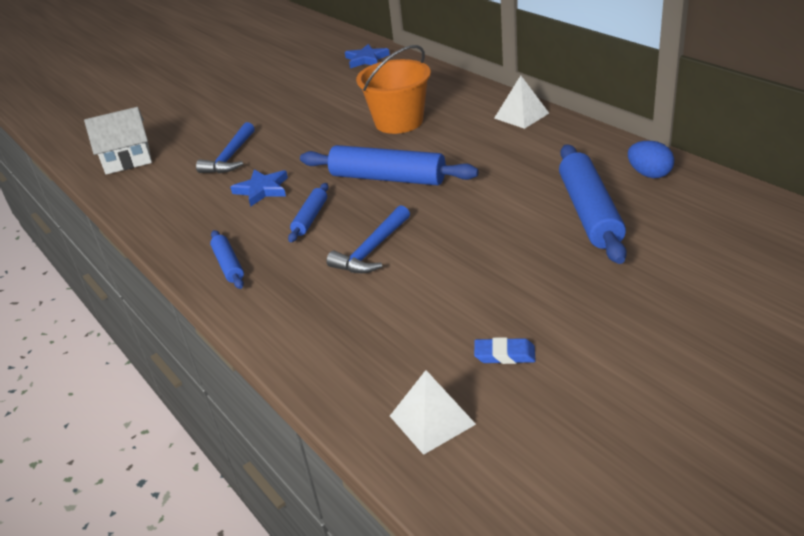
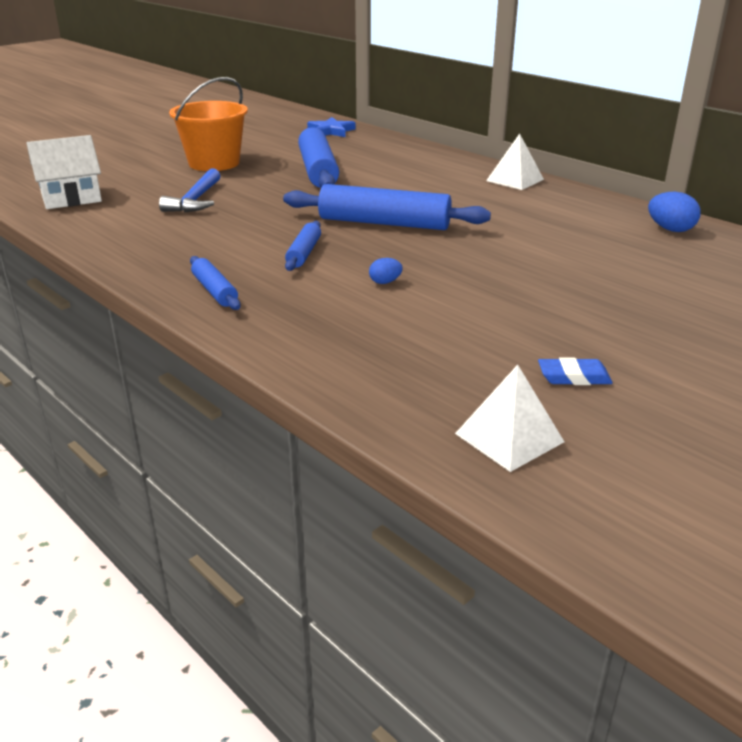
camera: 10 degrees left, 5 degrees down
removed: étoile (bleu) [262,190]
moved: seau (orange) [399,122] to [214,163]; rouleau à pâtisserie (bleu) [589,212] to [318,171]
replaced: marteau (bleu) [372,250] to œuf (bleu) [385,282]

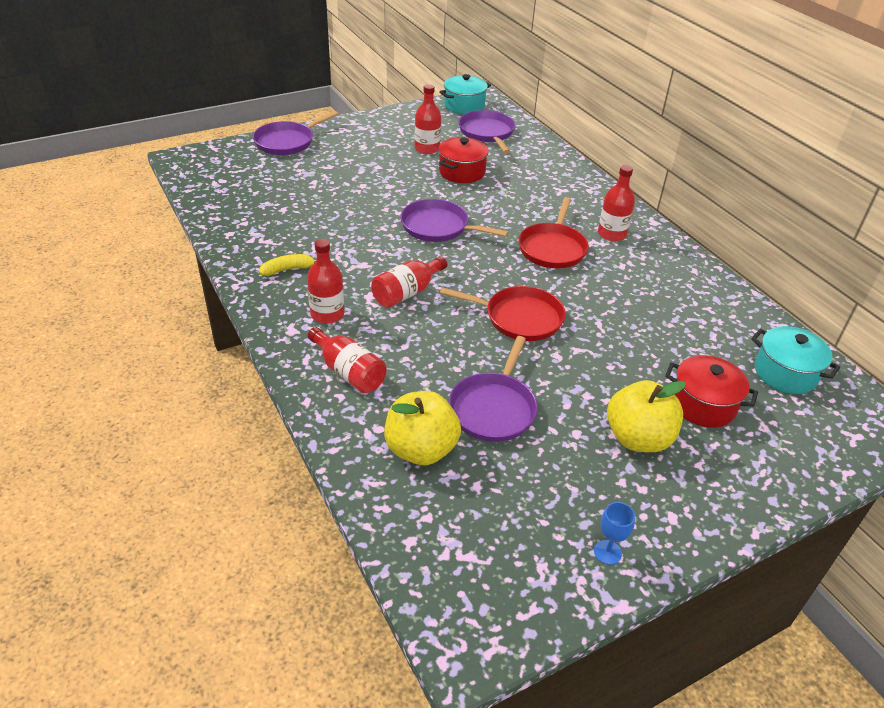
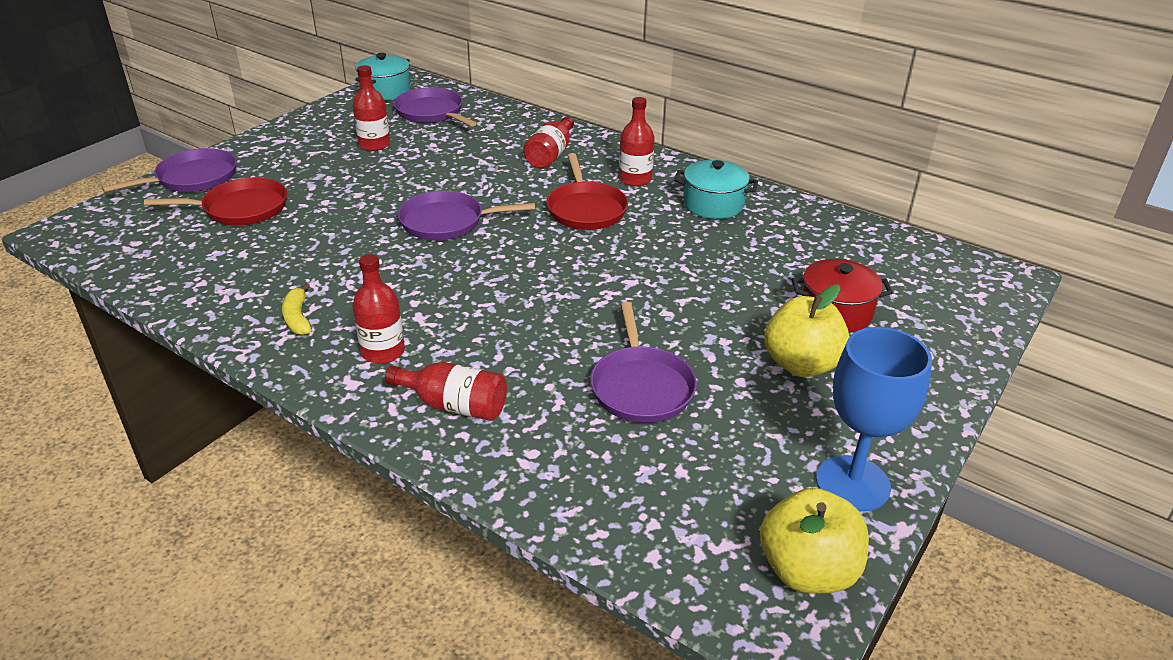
camera: 25 degrees left, 5 degrees down
removed: marmite (rouge) [462,172]
moved: poêle (rouge) [519,318] to [241,208]; bouteille (rouge) [407,293] to [551,155]; marmite (turquoise) [785,373] to [713,204]; pomme (jaune) [421,449] to [807,571]
turned: poêle (violet) [287,142] = [193,178] 150 degrees counterclockwise; banane (jaune) [288,269] = [298,318] 60 degrees counterclockwise
resized: verre à pied (bleu) [607,552] = [852,483] x2.31

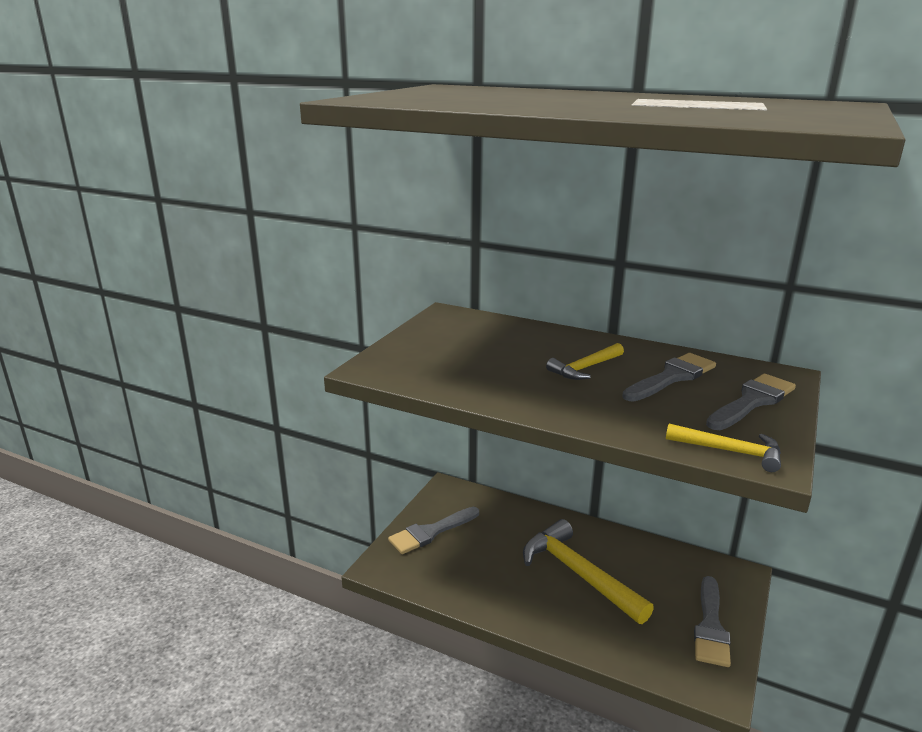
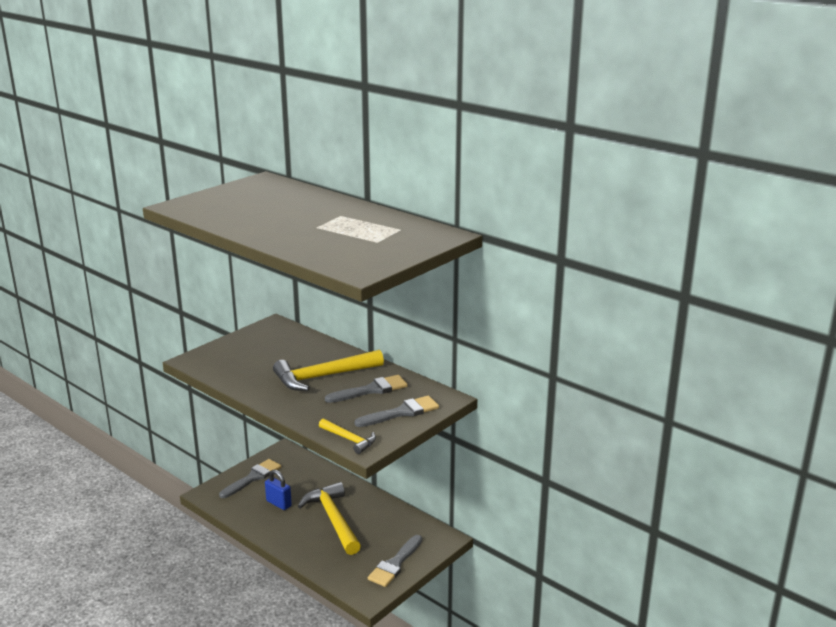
camera: 15 degrees right, 0 degrees up
added: cadenas (bleu) [279,503]
turned: pinceau (gris) [431,532] = [253,478] 150 degrees clockwise
resized: marteau (jaune) [585,368] = [323,377] x1.84

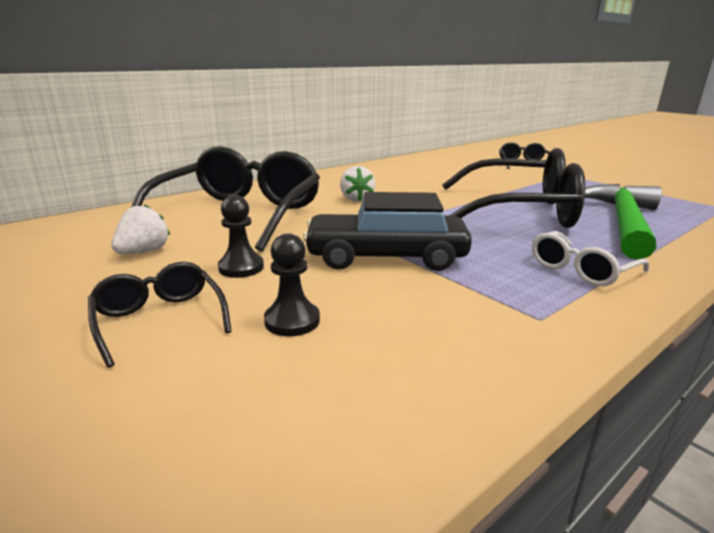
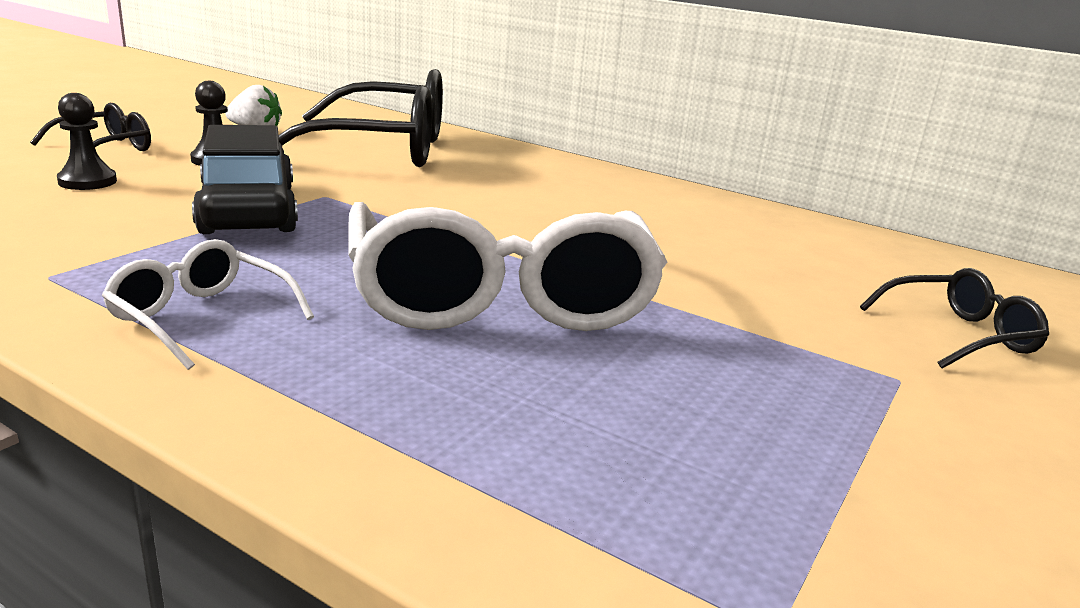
camera: 70 degrees right, 0 degrees up
removed: fraise (blanc) [356,199]; marteau (vert) [622,222]
recoloured: lunettes (noir) [518,211] to lunettes (blanc) [500,296]

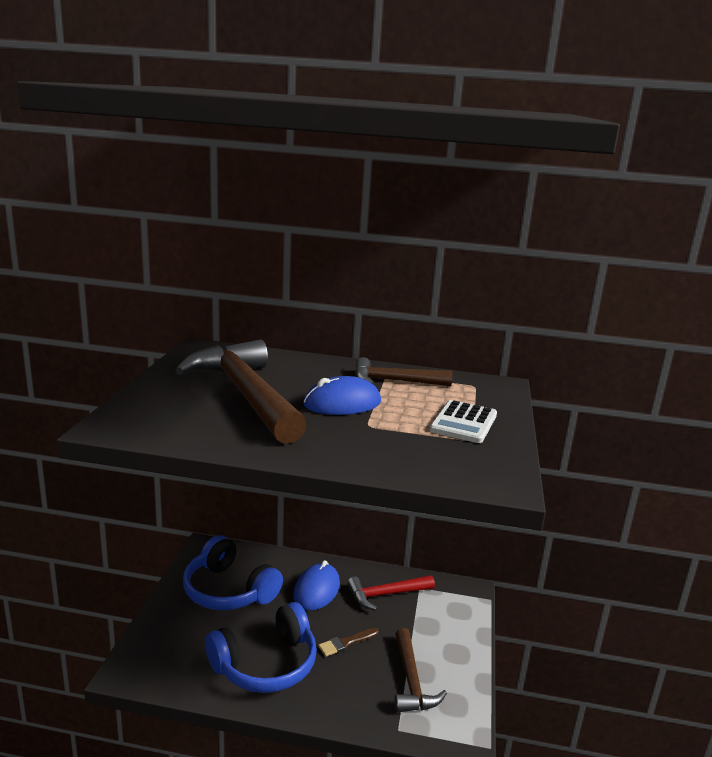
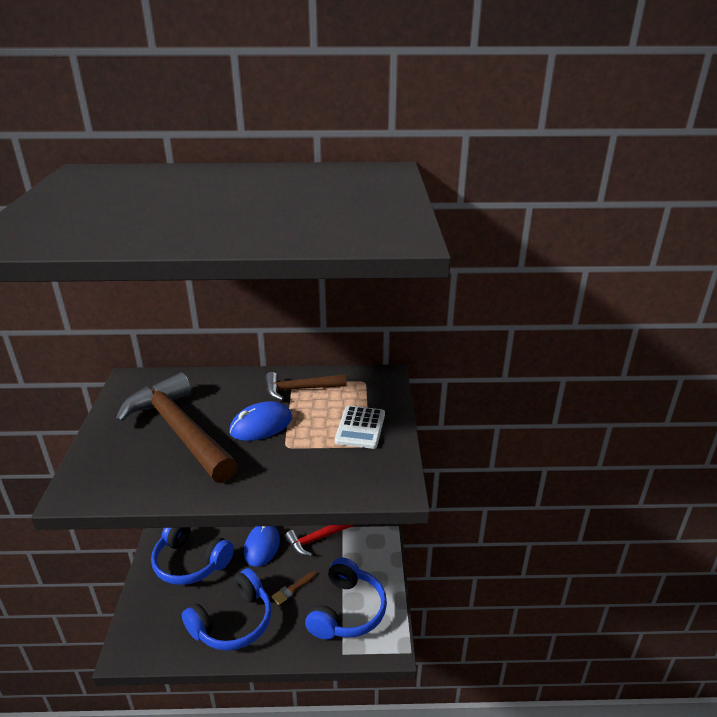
camera: 10 degrees left, 10 degrees up
replaced: marteau (marron) [411,681] to casque audio (bleu) [347,611]

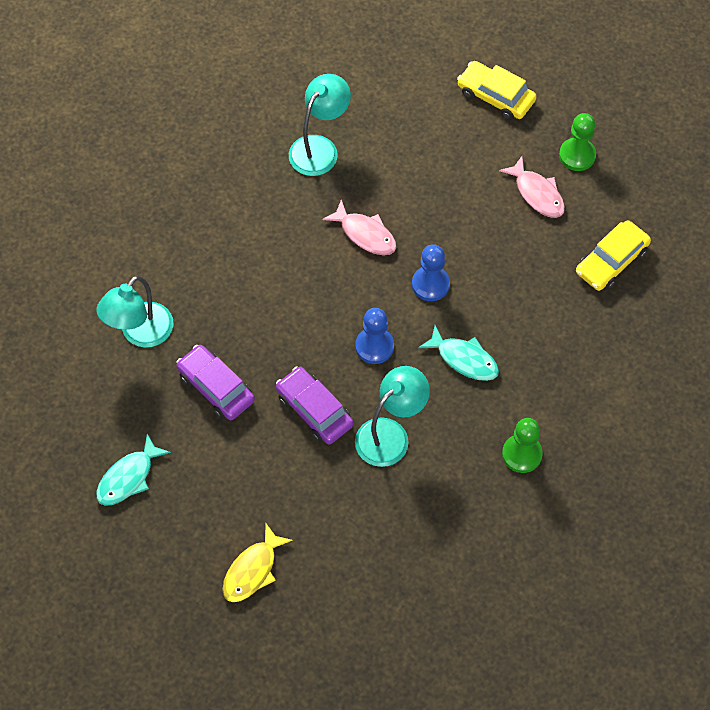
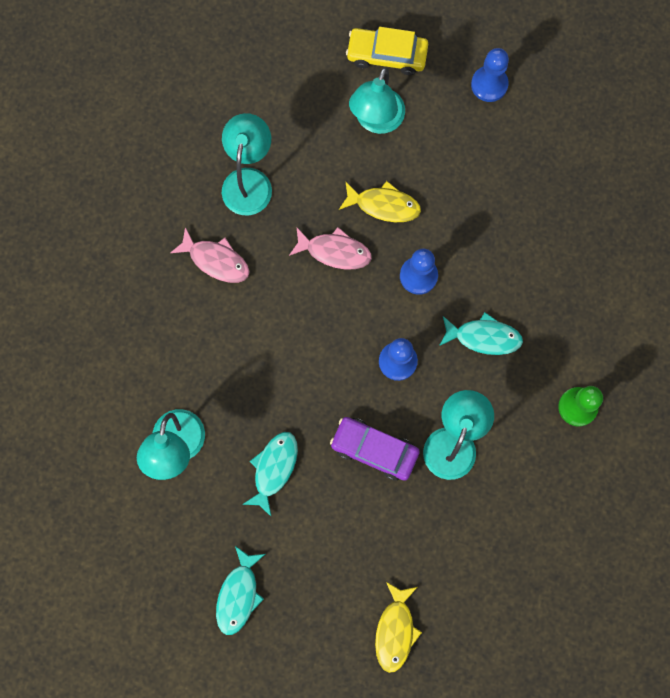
camera: 25 degrees left, 15 degrees up
removed: voiture (jaune) [611,261]
added: poisson (jaune) [384,205]; lampe (turquoise) [376,121]
moved: poisson (rose) [537,194] to [216,260]
replaced: voiture (violet) [216,387] to poisson (turquoise) [274,468]
recoloured: pion (vert) [577,155] to pion (bleu) [489,84]

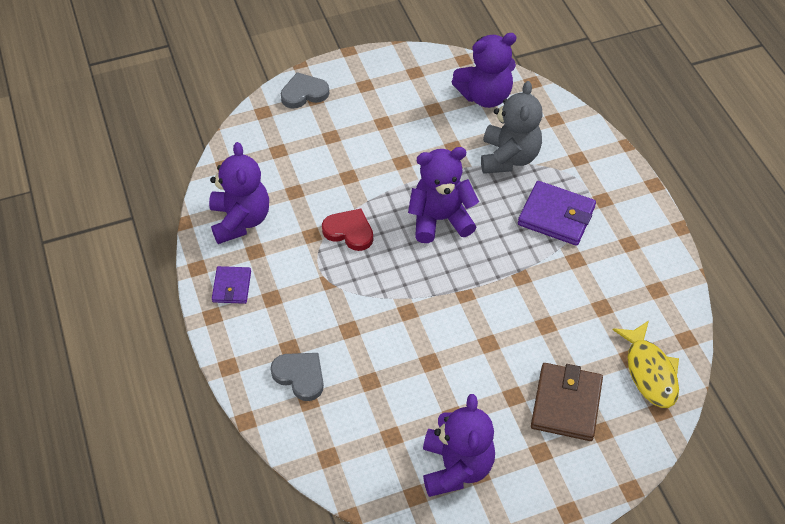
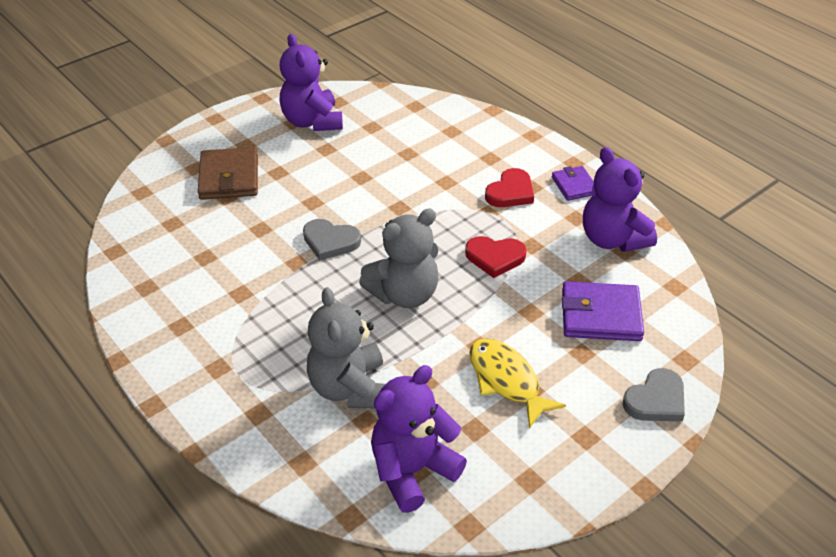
camera: 160 degrees right, 10 degrees down
added: cœur (rouge) [510,192]
moved: cœur (gris) [300,376] to [330,241]; poisson (jaune) [650,372] to [506,380]; portefeuille (violet) [556,216] to [600,315]
recoloured: ours en peluche (violet) [440,219] to ours en peluche (gris) [404,294]

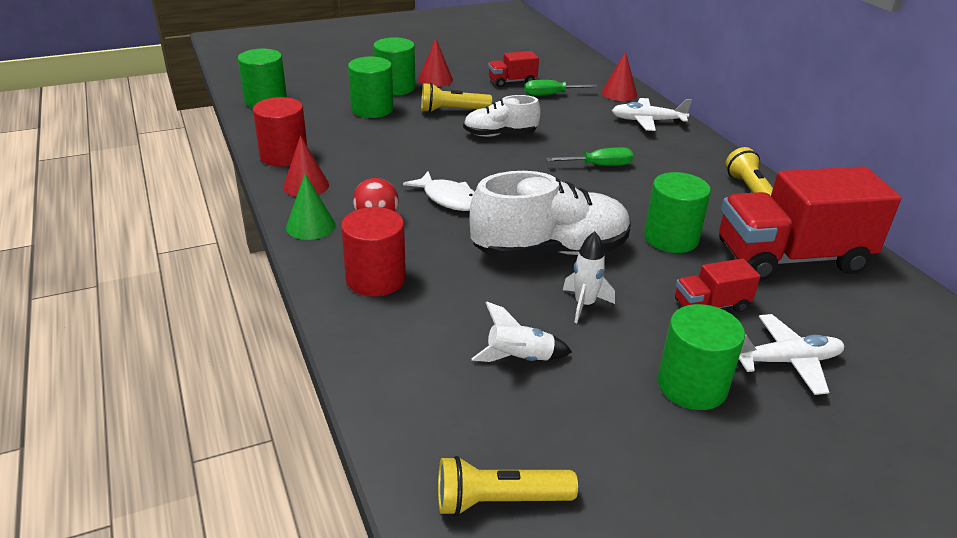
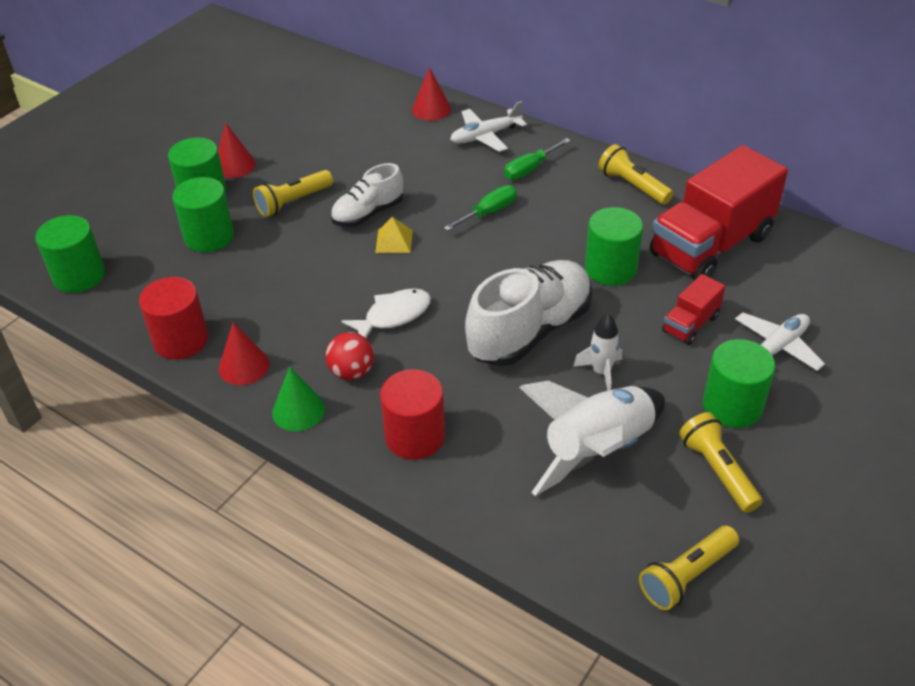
camera: 30 degrees left, 10 degrees up
removed: camion (rouge) [512,82]
added: pyramide (jaune) [394,241]; lampe de poche (jaune) [717,471]
moved: tournevis (vert) [551,95] to [530,169]
turned: poisson (blanc) [448,199] = [393,316] 45 degrees counterclockwise
resized: fusée (blanc) [519,358] = [598,450] x2.00

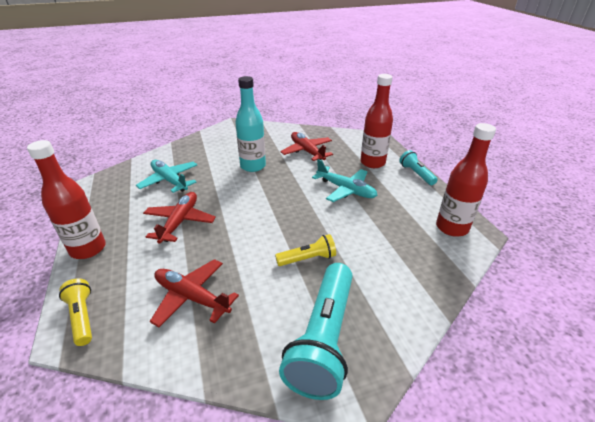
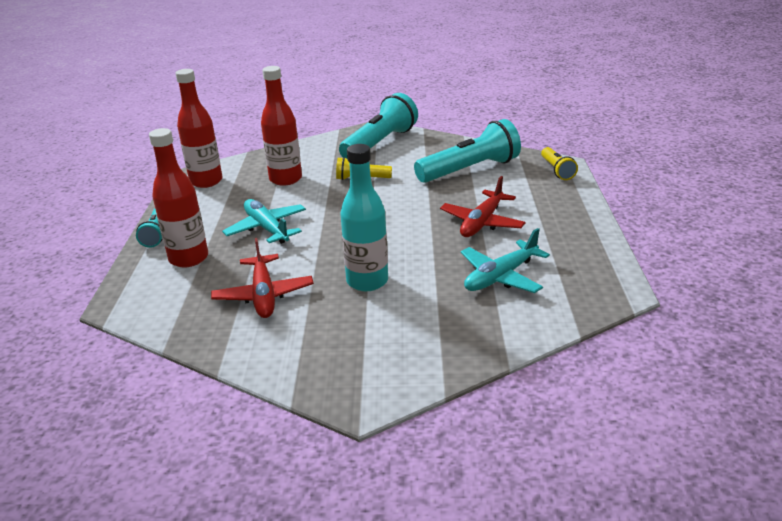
camera: 160 degrees left, 5 degrees down
moved: bouteille (rouge) [88,249] to [285,179]
replaced: avion (rouge) [191,297] to lampe de poche (turquoise) [470,170]
turned: avion (turquoise) [169,180] = [500,277] 75 degrees clockwise

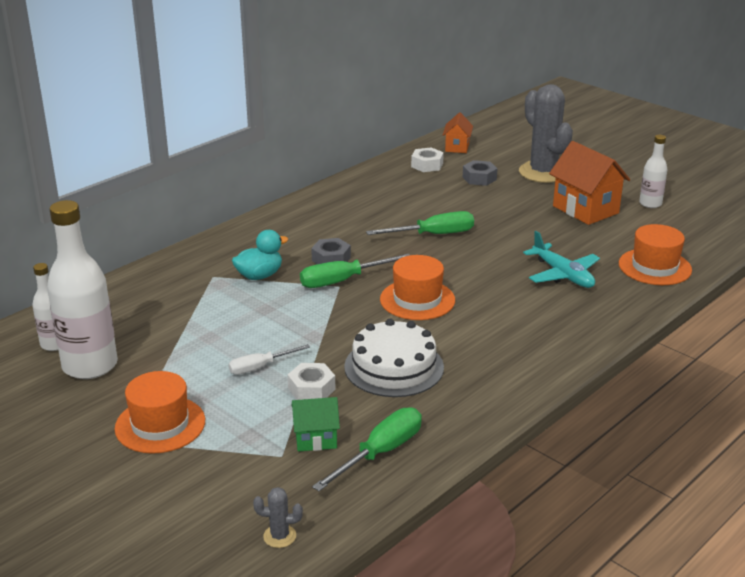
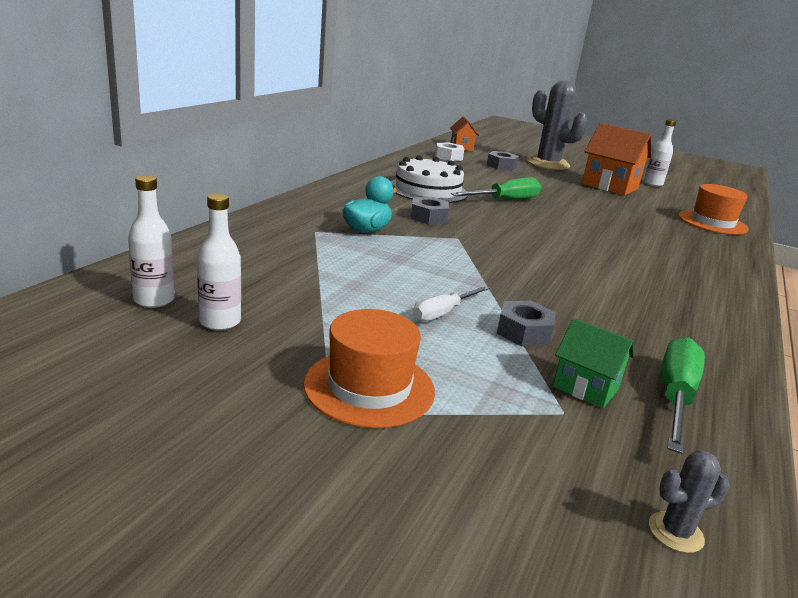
camera: 20 degrees left, 5 degrees down
removed: tournevis (vert) [343,281]; chapeau (orange) [417,300]; avion (turquoise) [563,275]
moved: gâteau (blanc) [394,367] to [428,190]
recoloured: écrou (blanc) [311,389] to écrou (gris) [524,332]
turned: maison (vert) [316,439] = [585,388] 60 degrees clockwise
resized: bouteille (blanc) [90,366] = [220,322] x0.52

